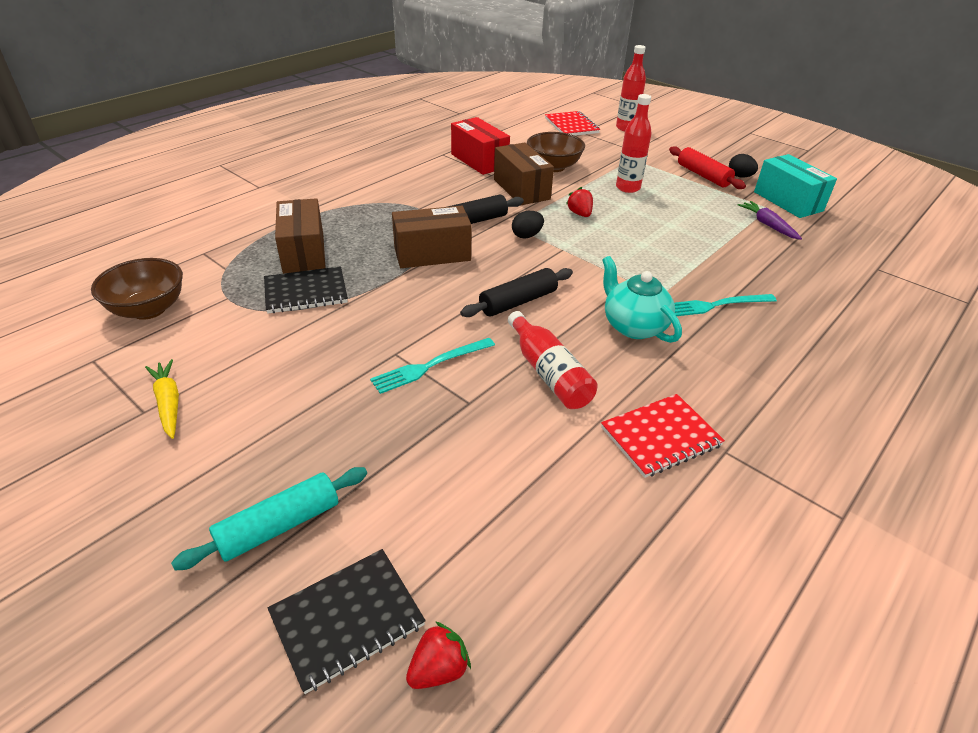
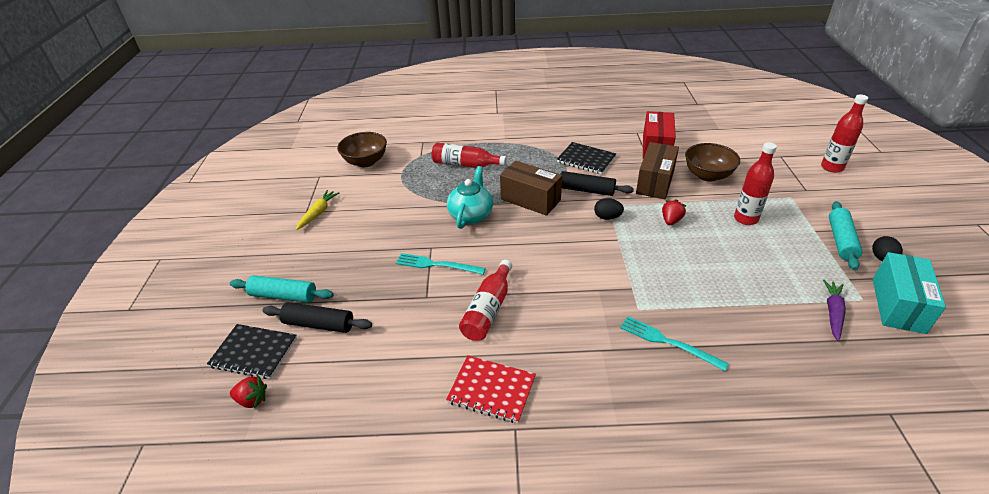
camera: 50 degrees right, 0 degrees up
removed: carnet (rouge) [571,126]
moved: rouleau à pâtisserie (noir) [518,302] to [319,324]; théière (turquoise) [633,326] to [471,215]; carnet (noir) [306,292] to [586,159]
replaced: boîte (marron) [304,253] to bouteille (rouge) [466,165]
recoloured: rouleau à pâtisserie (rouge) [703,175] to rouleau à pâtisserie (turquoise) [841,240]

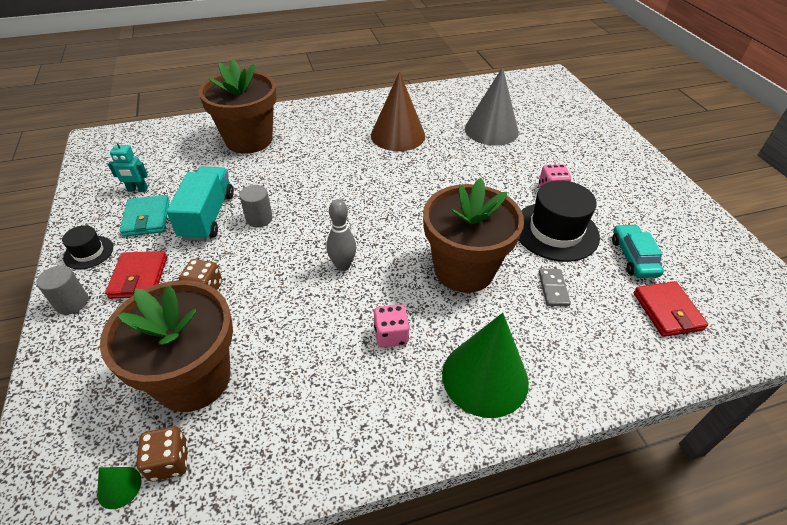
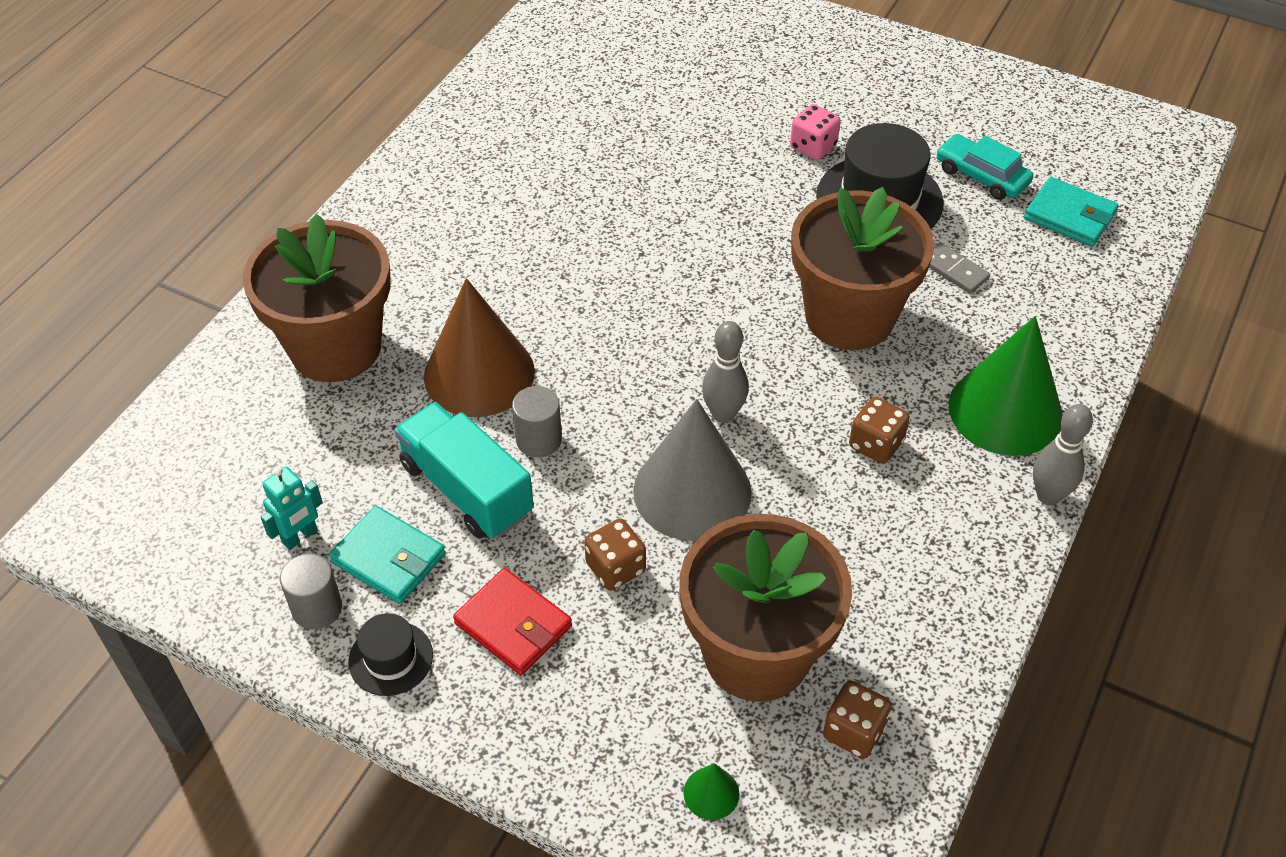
camera: 45 degrees left, 5 degrees up
added: quille (gris) [1048,495]
moved: cylindre (gris) [72,303] to [317,608]; cône (marron) [398,135] to [479,373]; cône (gris) [491,130] to [692,491]; cône (vert) [119,487] to [711,793]
recoloured: dé (rose) [391,335] to dé (marron) [876,444]; portefeuille (rouge) [667,311] to portefeuille (turquoise) [1069,216]

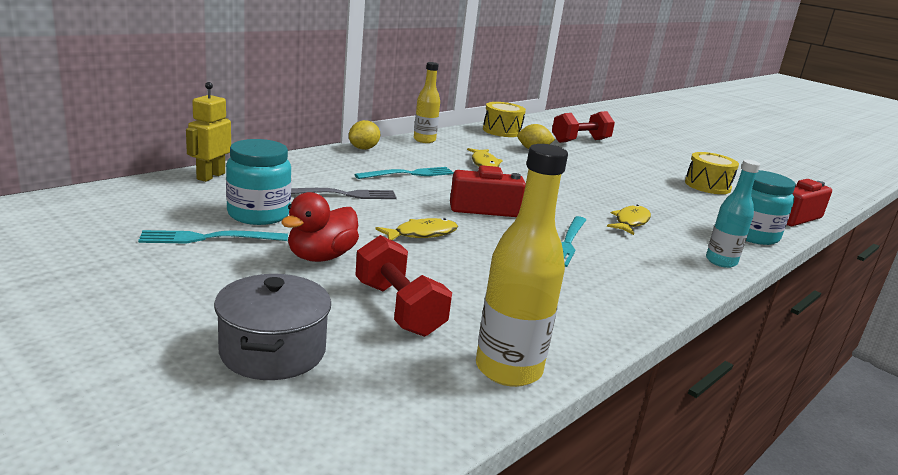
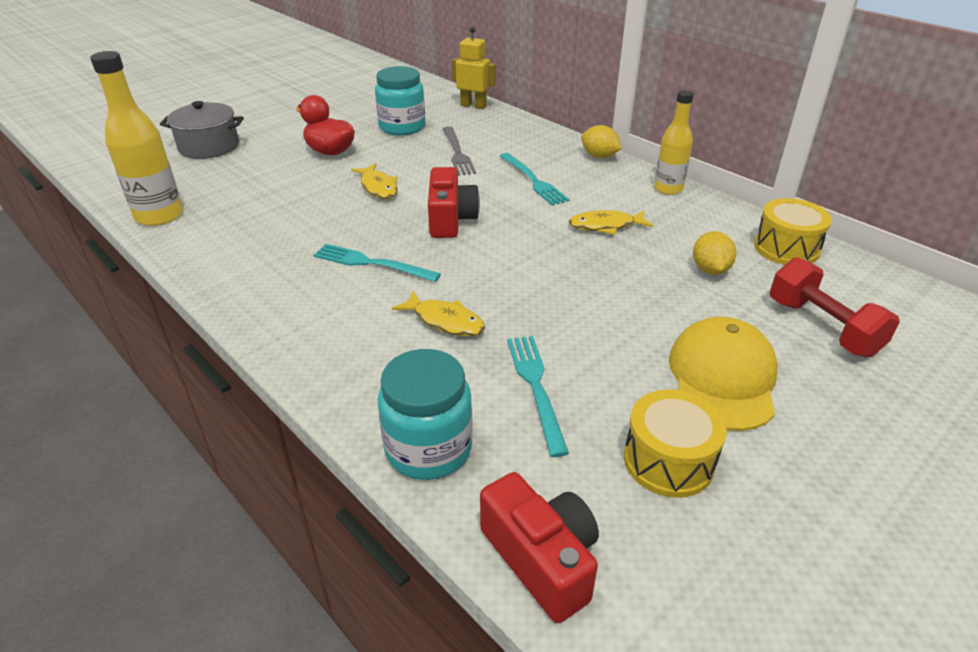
camera: 95 degrees right, 15 degrees up
removed: haltère (rouge) [399,308]; bouteille (turquoise) [721,261]
added: casquette (jaune) [722,378]
moved: fourchette (turquoise) [209,238] to [536,387]

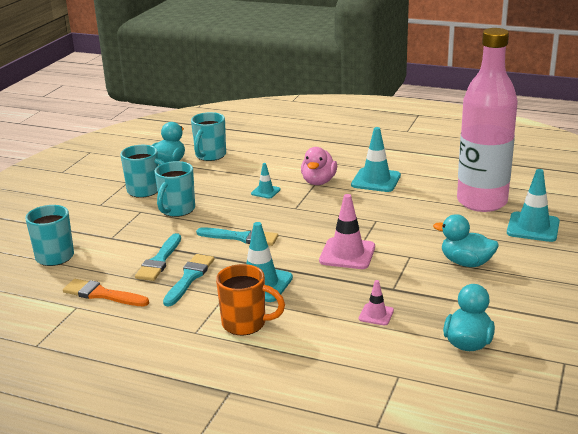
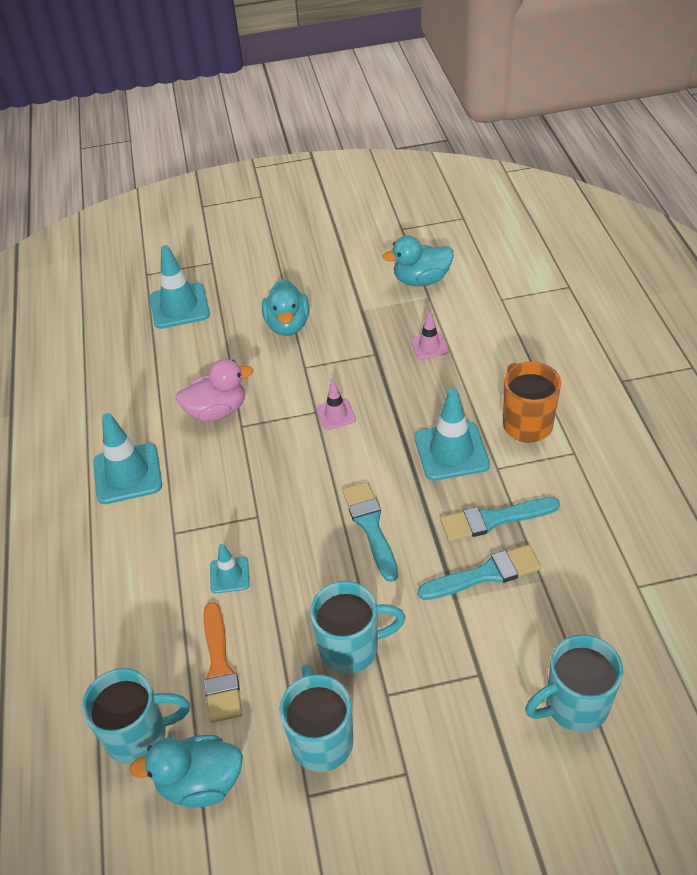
camera: 120 degrees left, 20 degrees up
removed: bouteille (rose) [482,202]
moved: canard (rose) [318,182] to [217,411]; pinceau (orange) [102,294] to [220,668]
resized: cône de chantier (rose) [347,254] = [336,414] x0.54

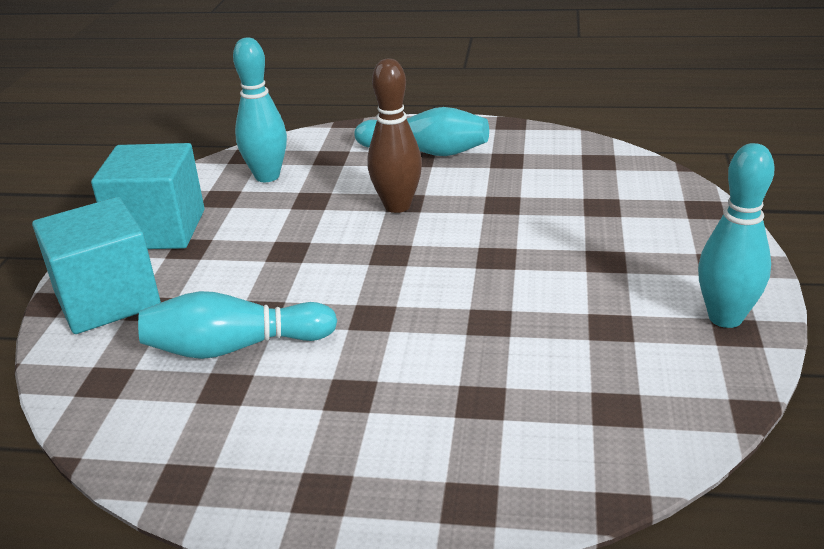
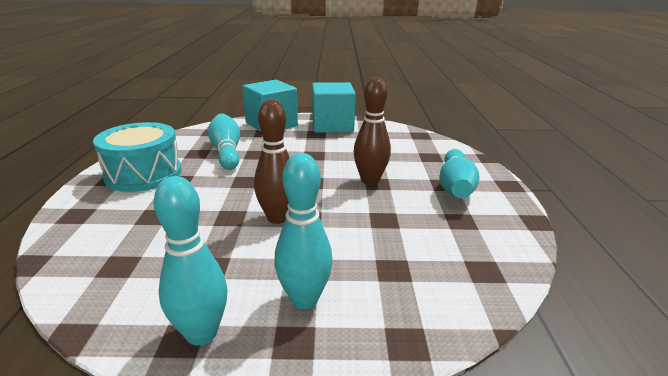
camera: 80 degrees right, 5 degrees down
added: tambour (turquoise) [143,174]; quille (marron) [278,218]
moved: quille (turquoise) [267,176] to [304,299]

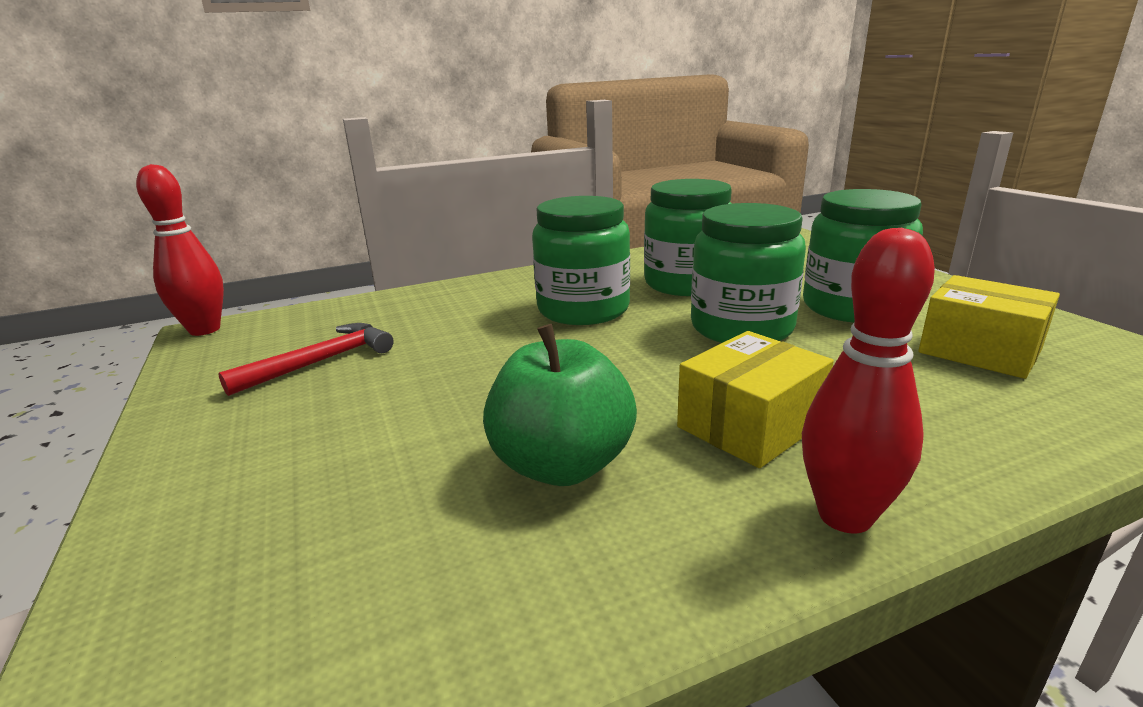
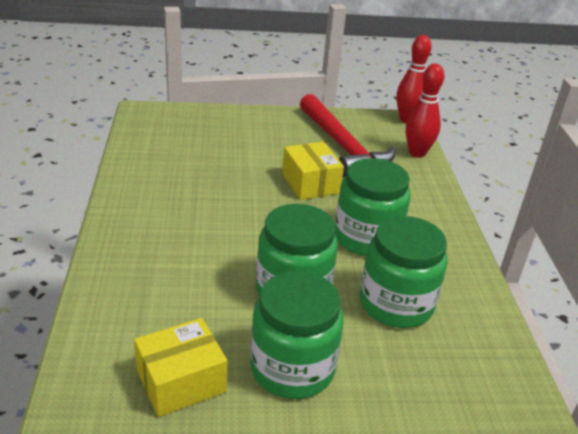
camera: 105 degrees right, 10 degrees up
removed: pomme (vert) [562,465]
moved: boîte (jaune) [750,425] to [310,183]; quille (rouge) [845,516] to [417,153]
resized: marteau (rouge) [320,362] = [342,146] x1.73

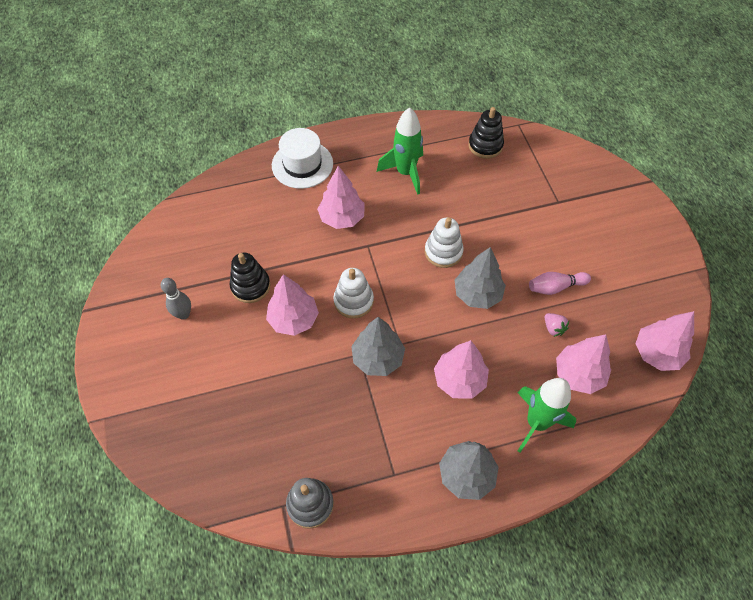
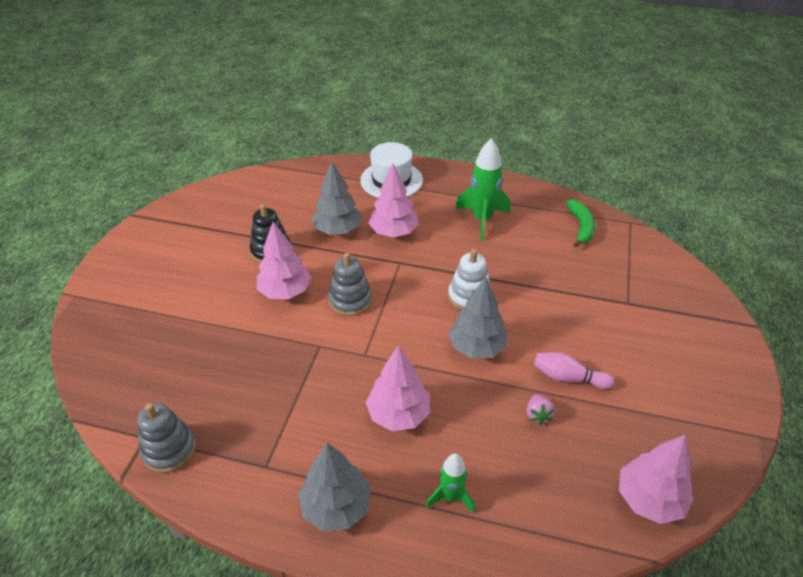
camera: 30 degrees right, 15 degrees down
removed: quille (gris) [183,314]; arbre (rose) [578,374]
moved: arbre (gris) [377,358] to [337,230]
replaced: jouet à empiler (noir) [485,145] to banane (vert) [581,227]
recoloured: jouet à empiler (blanc) [353,301] to jouet à empiler (gris) [350,300]
resized: fusée (vert) [536,423] = [450,497] x0.59

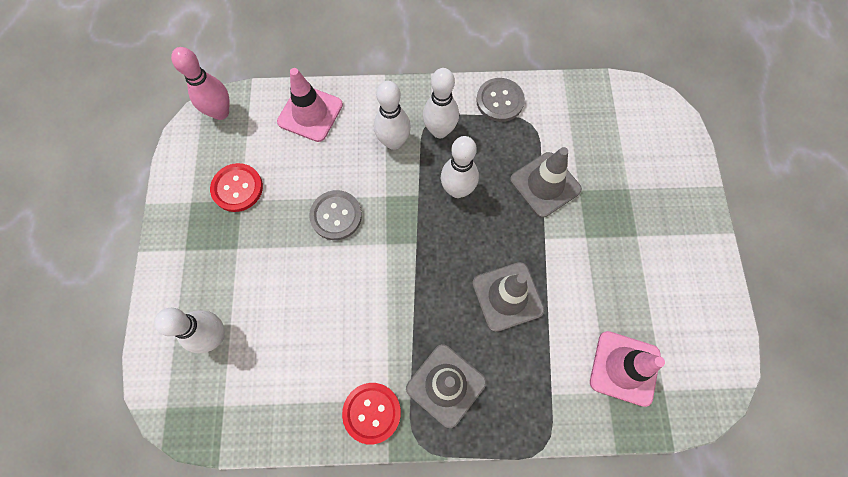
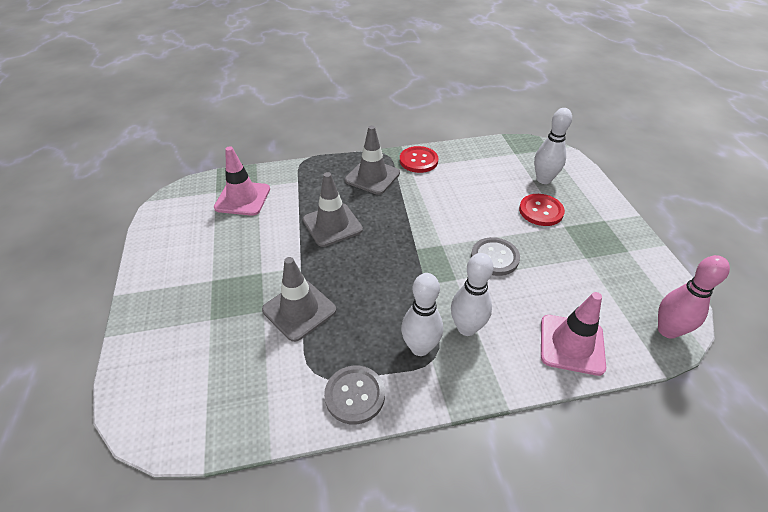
camera: 170 degrees right, 25 degrees down
removed: quille (blanc) [457,190]
moved: bouton (rouge) [237,188] to [541,211]

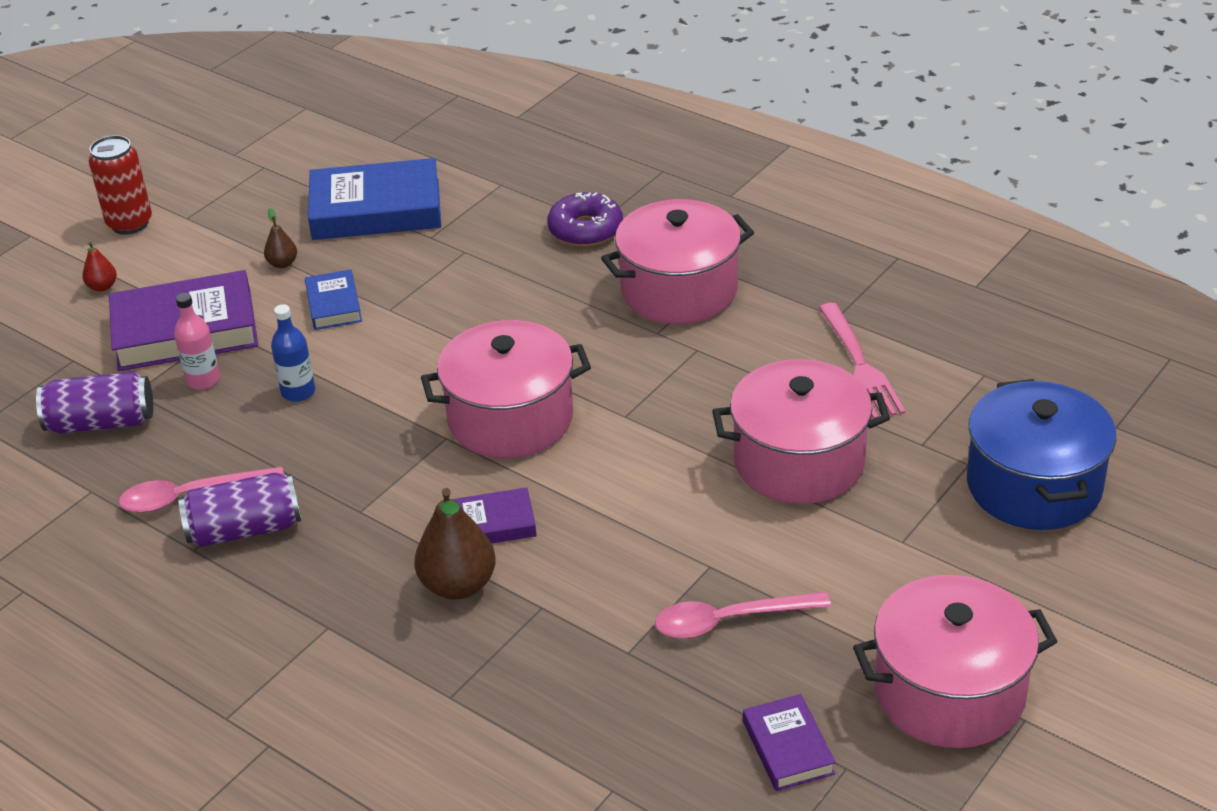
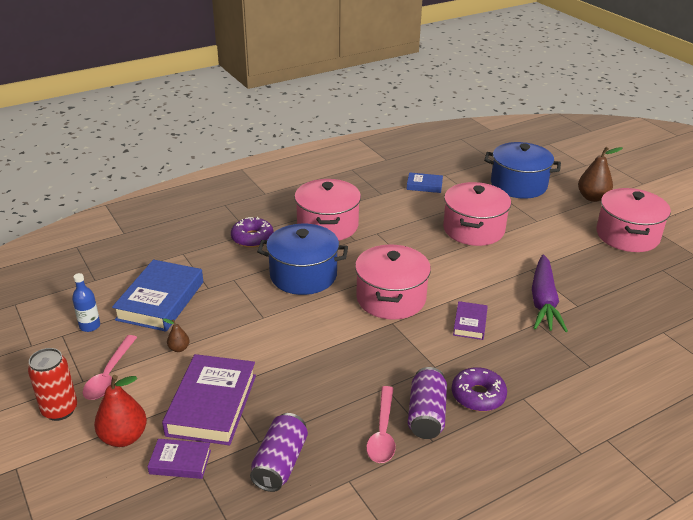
camera: 70 degrees left, 5 degrees down
removed: bouteille (rose) [203,380]; fourchette (rose) [859,365]
added: marmite (bleu) [303,275]; beignet (violet) [478,395]; carotte (violet) [543,301]
moved: bouteille (bleu) [298,392] to [90,326]; cuillère (rose) [729,620] to [109,375]; livre (violet) [788,748] to [180,462]; livre (bleu) [334,305] to [424,185]; poire (marron) [458,585] to [592,197]
resized: poire (rouge) [102,287] = [124,437] x1.98

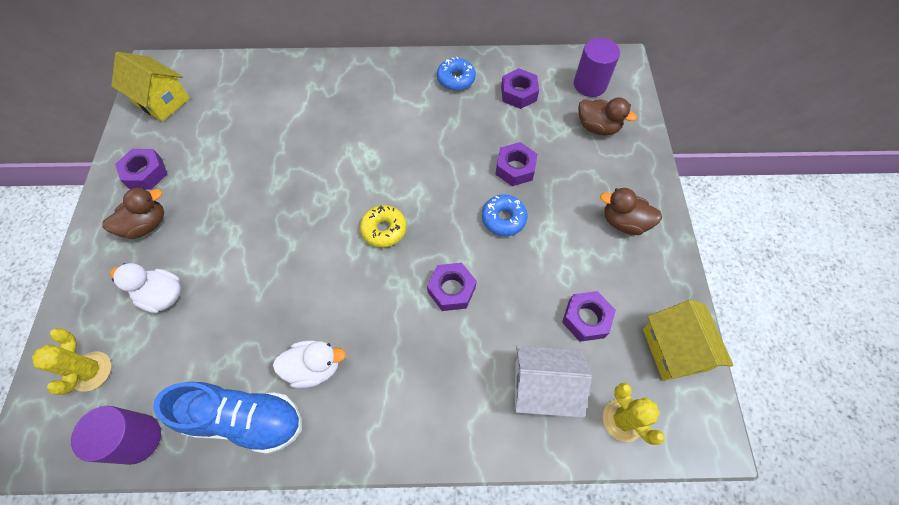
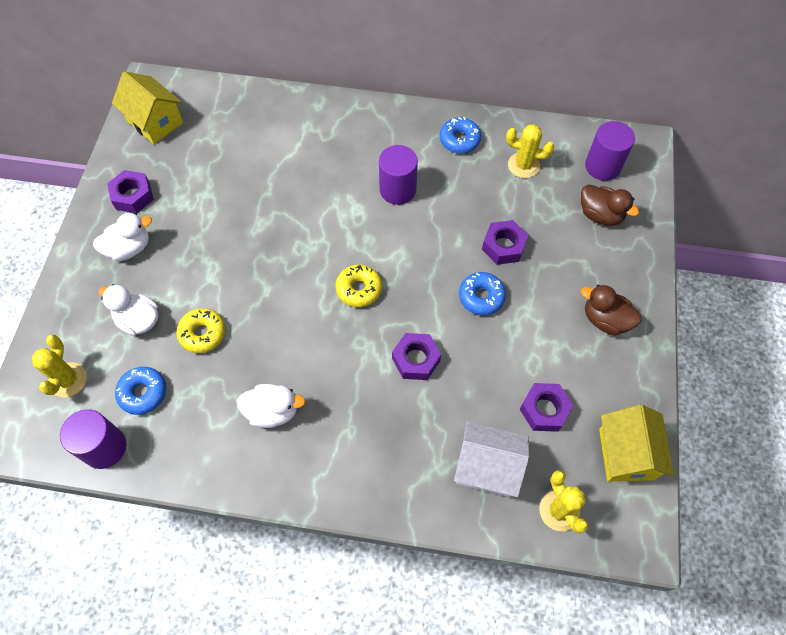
camera: 10 degrees right, 0 degrees up
removed: chaussure (bleu) [245,419]
added: beignet (bleu) [143,393]; beignet (jaune) [202,333]; cylindre (violet) [397,190]
replaced: écrou (violet) [518,93] to cactus (jaune) [523,165]
recoloured: canard (marron) [146,225] to canard (blanc) [129,248]

